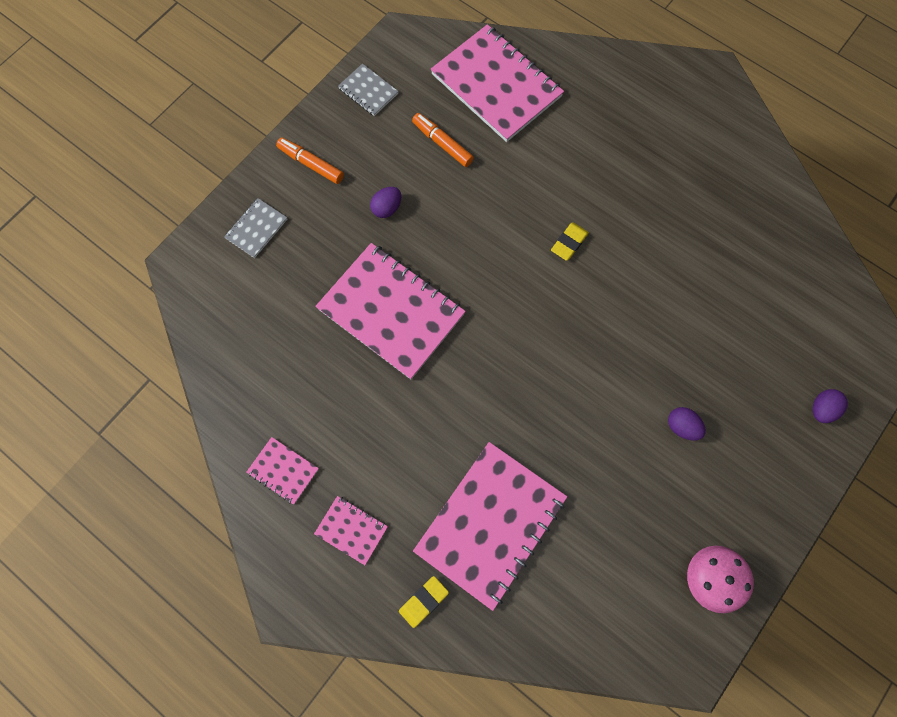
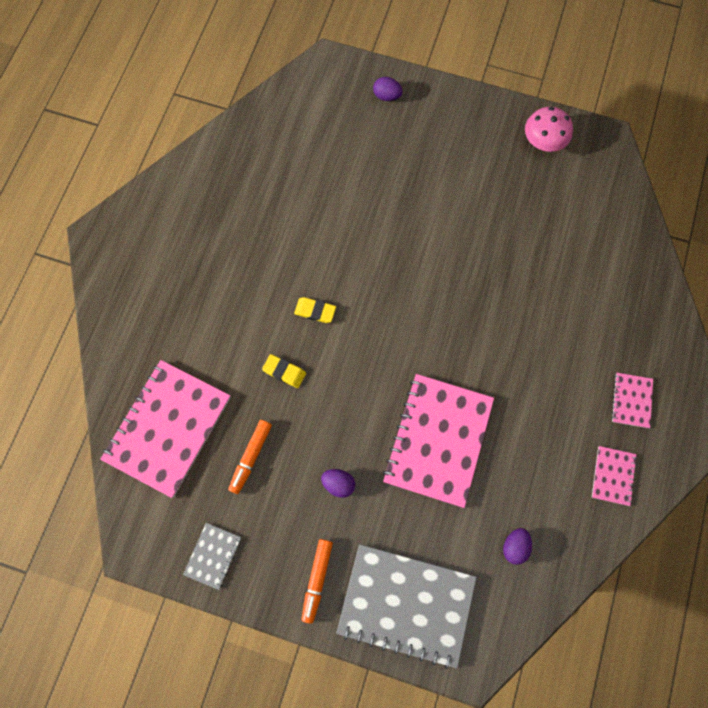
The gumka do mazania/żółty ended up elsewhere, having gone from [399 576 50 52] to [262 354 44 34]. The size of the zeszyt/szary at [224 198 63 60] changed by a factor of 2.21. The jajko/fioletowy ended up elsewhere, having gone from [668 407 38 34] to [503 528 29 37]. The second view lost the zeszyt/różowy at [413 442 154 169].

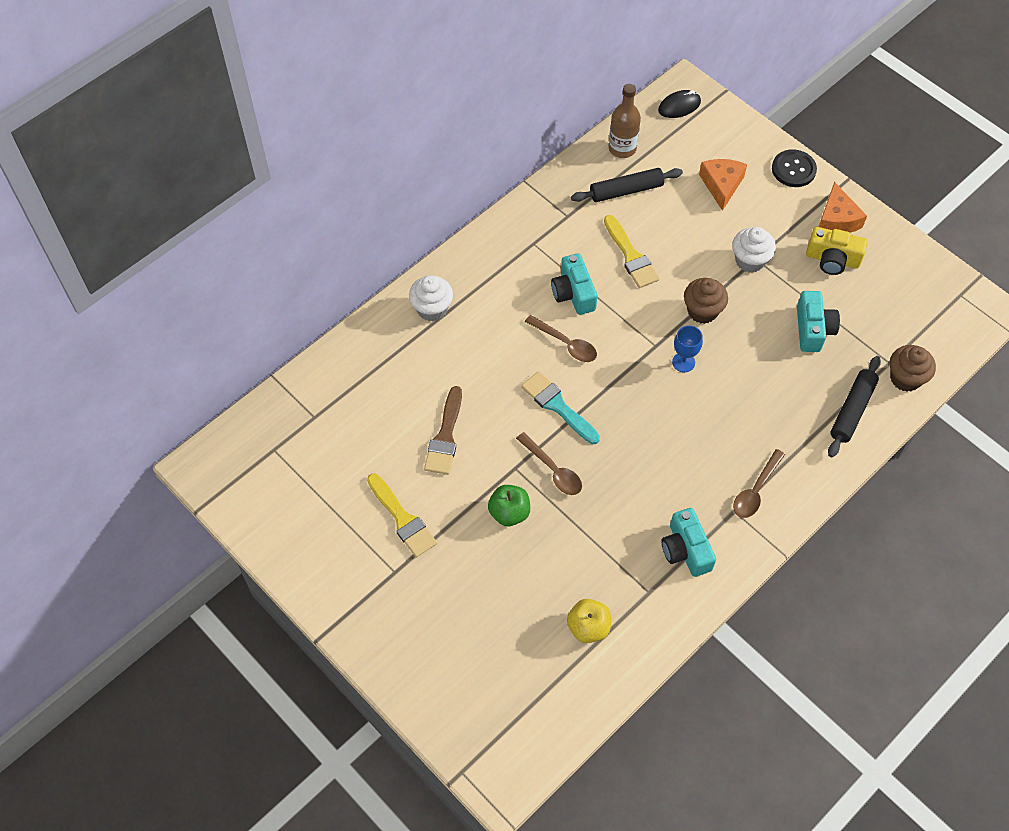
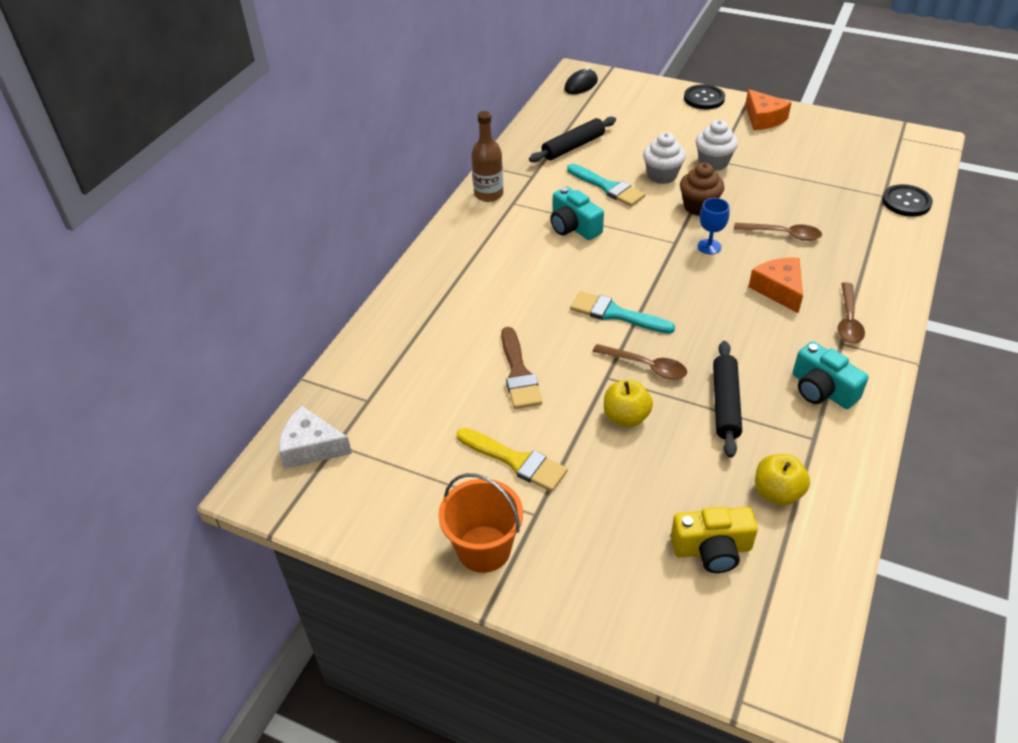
The second view gained the ser/biały at [279 406 73 63]. The second view gained the wiadro/pomarańczowy at [438 473 85 100]. The butelka/brązowy ended up elsewhere, having gone from [609 84 32 74] to [471 111 32 91]. What was the pędzel/żółty at [604 215 55 73] turned into the pędzel/turkusowy at [567 164 78 42]. What was the jabłko/zielony at [488 485 42 41] turned into the jabłko/żółty at [604 380 49 47]. The muffinka/biały ended up elsewhere, having gone from [409 276 44 45] to [643 132 43 52]. The aparat fotograficzny/żółty ended up elsewhere, having gone from [806 227 62 48] to [671 507 87 66]. The wałek do ciasta/czarny ended up elsewhere, having gone from [828 356 53 101] to [713 341 29 117]. The łyżka/brązowy ended up elsewhere, having gone from [525 315 72 47] to [734 223 88 18]. The ser/pomarańczowy ended up elsewhere, having gone from [699 159 48 52] to [749 258 54 55]. Where the muffinka/brązowy stood at [890 345 46 47], the guzik/czarny came to stand at [882 184 51 33]. The second view lost the aparat fotograficzny/turkusowy at [797 291 43 61].

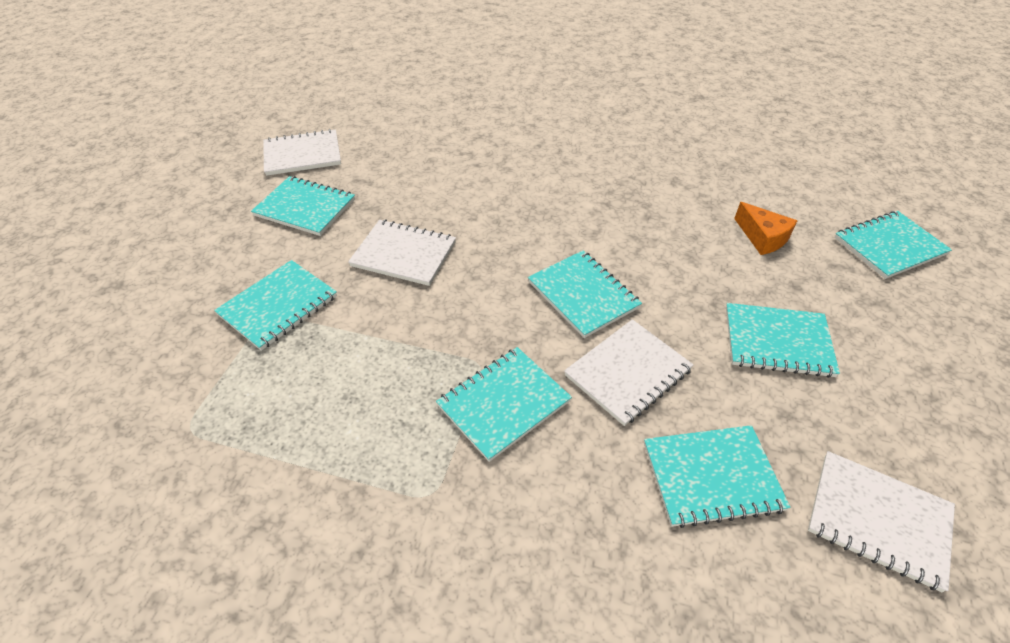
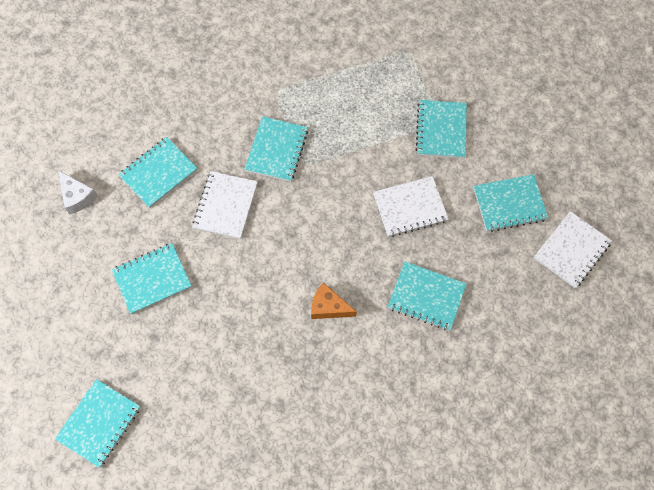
Where the zeszyt/biały stood at [808 451 147 142], the ser/biały came to stand at [58 170 40 45]. The ser/pomarańczowy ended up elsewhere, having gone from [734 202 63 53] to [311 283 46 36]. The zeszyt/turkusowy ended up elsewhere, having gone from [528 251 114 87] to [388 262 79 69].

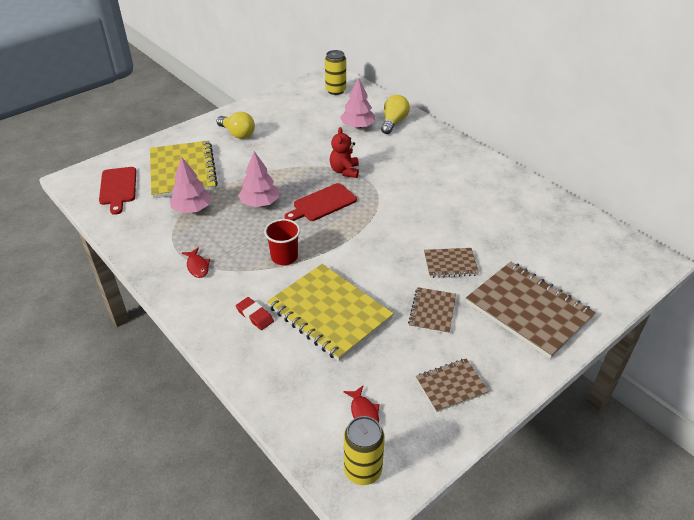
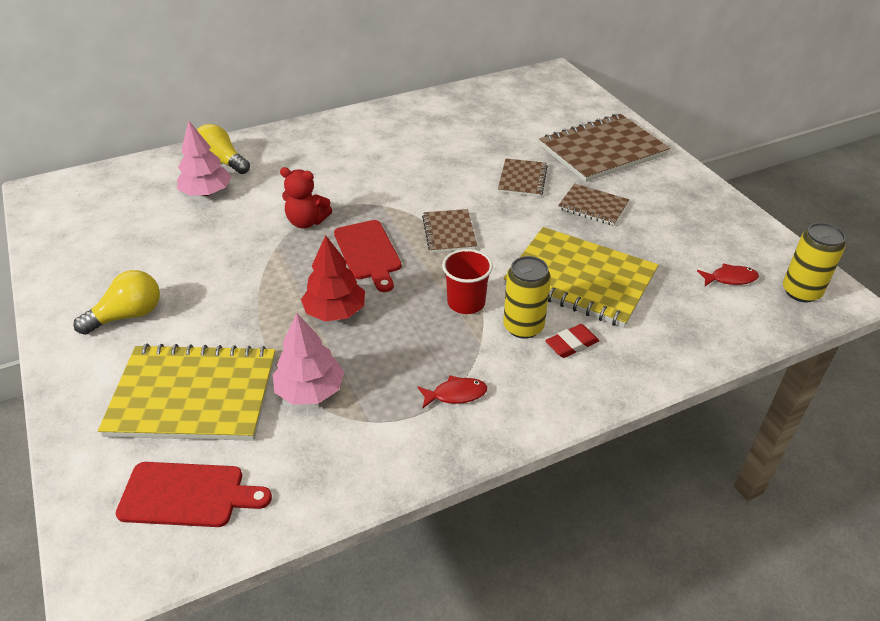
What was the drzewko/różowy at [238 151 41 56] turned into the drzewko/czerwony at [301 235 64 87]. The zeszyt/brązowy ended up elsewhere, having gone from [416 359 73 53] to [422 209 55 44]. The puszka/żółty ended up elsewhere, having gone from [325 50 21 45] to [503 256 48 83]. The zeszyt/żółty at [267 264 127 97] ended up facing another way, 60 degrees clockwise from before.

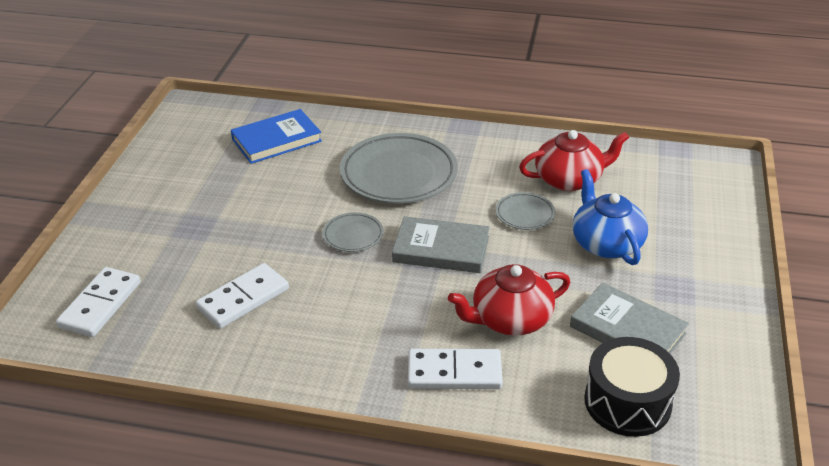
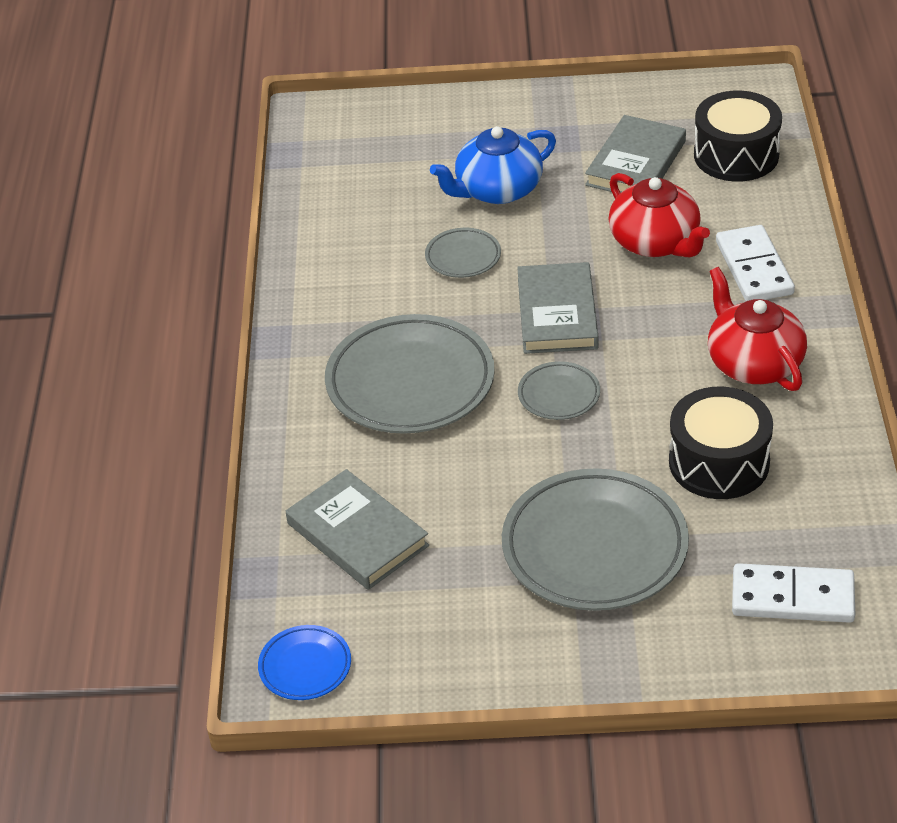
The second view gained the talerz/niebieski at [258 625 93 75]. What was the książka/niebieski at [231 109 91 55] turned into the książka/szary at [286 469 143 121]. The second view gained the talerz/szary at [502 468 187 143]. Where the kostka domina/biały stood at [195 263 94 66], the bęben/czarny came to stand at [669 386 104 113]. The imbryk/czerwony ended up elsewhere, having gone from [519 130 110 61] to [708 267 99 124].

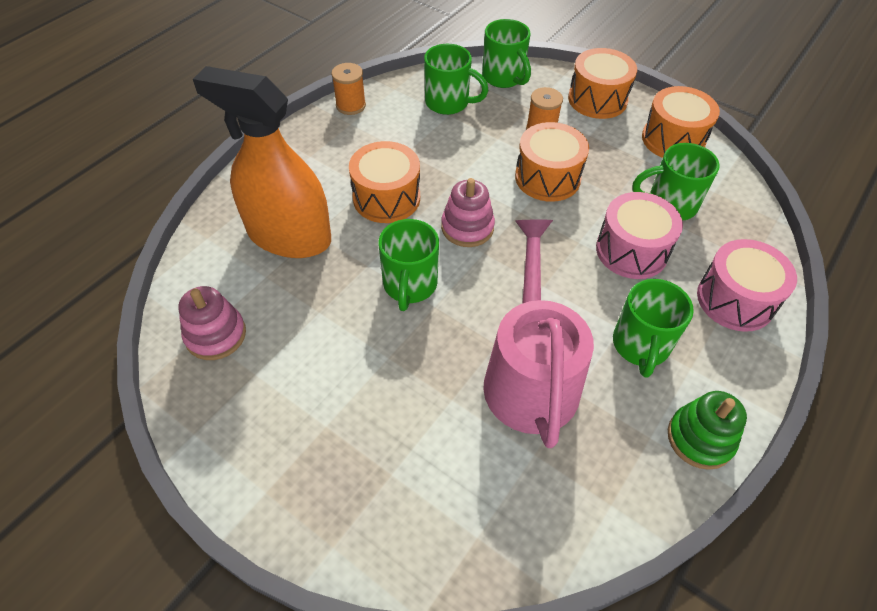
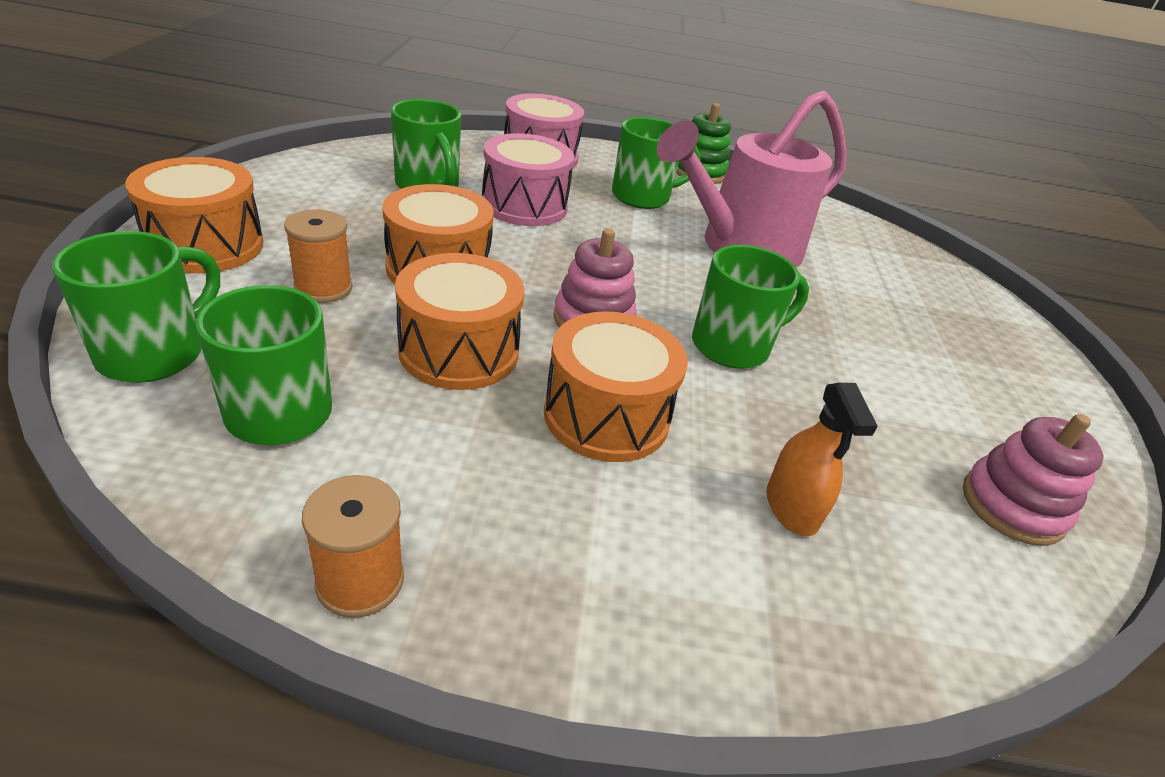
The bęben/pomarańczowy ended up elsewhere, having gone from [642 86 78 72] to [395 253 129 137]. The size of the spryskiwacz/pomarańczowy at [193 66 138 192] changed by a factor of 0.43.

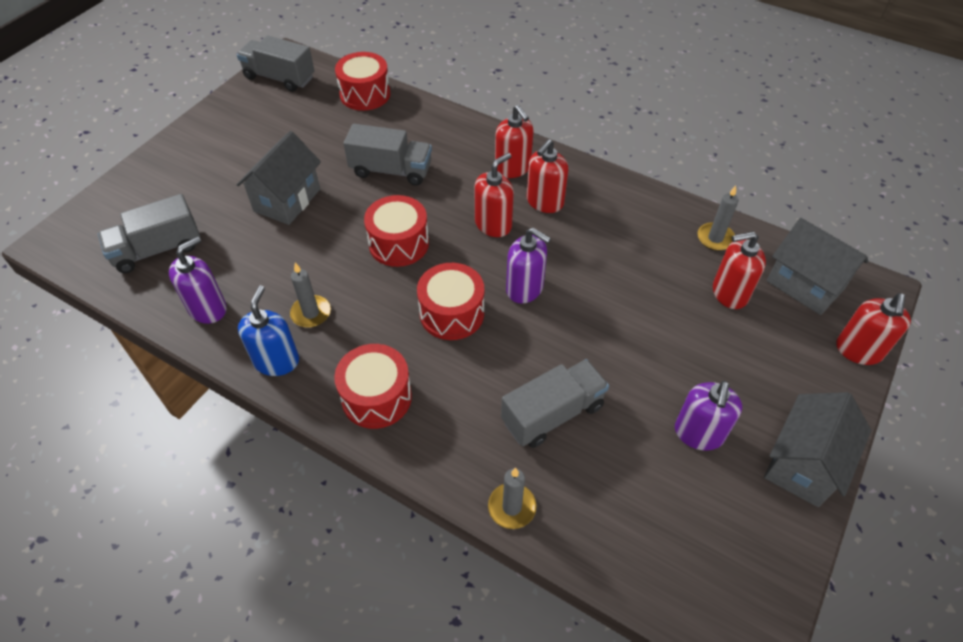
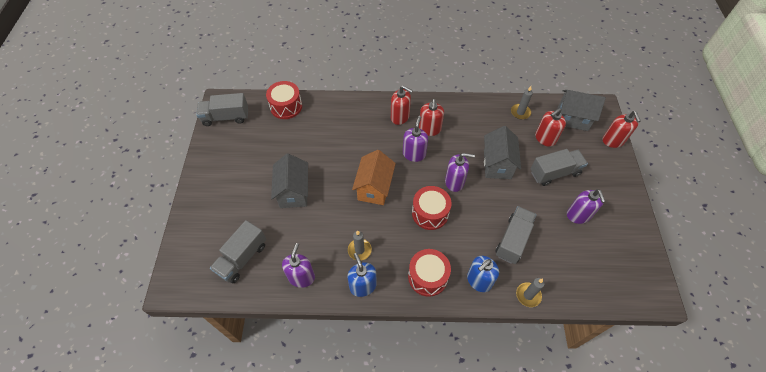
Where the bęben/czerwony stood at [364 195 65 72], the domek/pomarańczowy came to stand at [352 150 44 55]. What was the dozownik mydła/czerwony at [475 153 39 84] turned into the dozownik mydła/fioletowy at [403 116 25 46]. The second view gained the dozownik mydła/niebieski at [467 256 32 36]. The domek/szary ended up elsewhere, having gone from [764 392 107 115] to [484 126 37 53]. The ciężarówka/szary ended up elsewhere, having gone from [344 124 88 62] to [530 149 58 37].

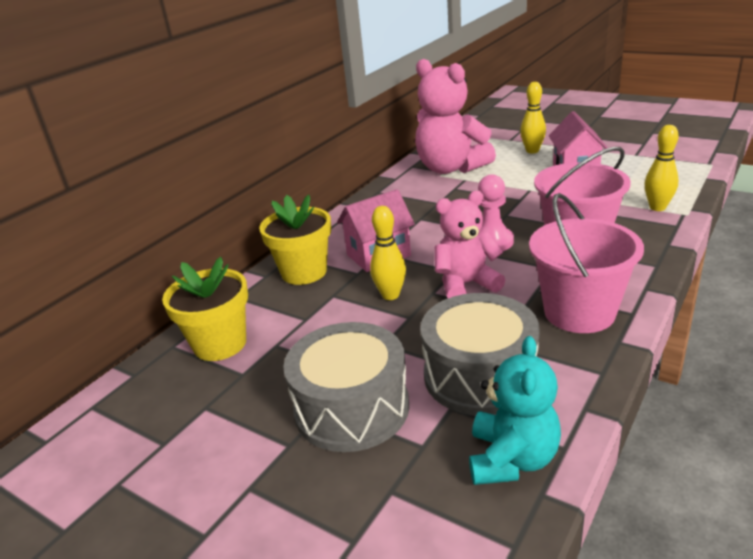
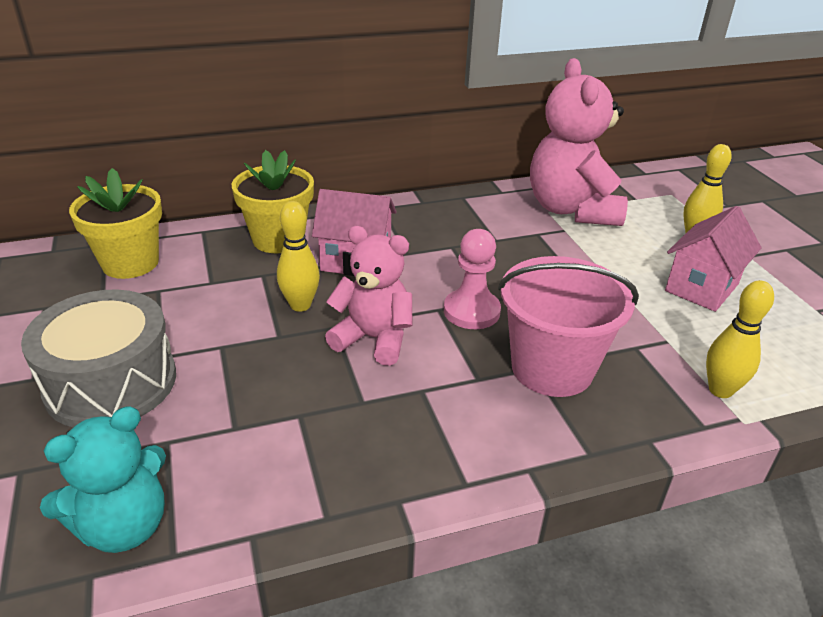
The second view lost the bęben/szary at [420 293 120 122]. The second view lost the wiadro/różowy at [529 193 115 140].

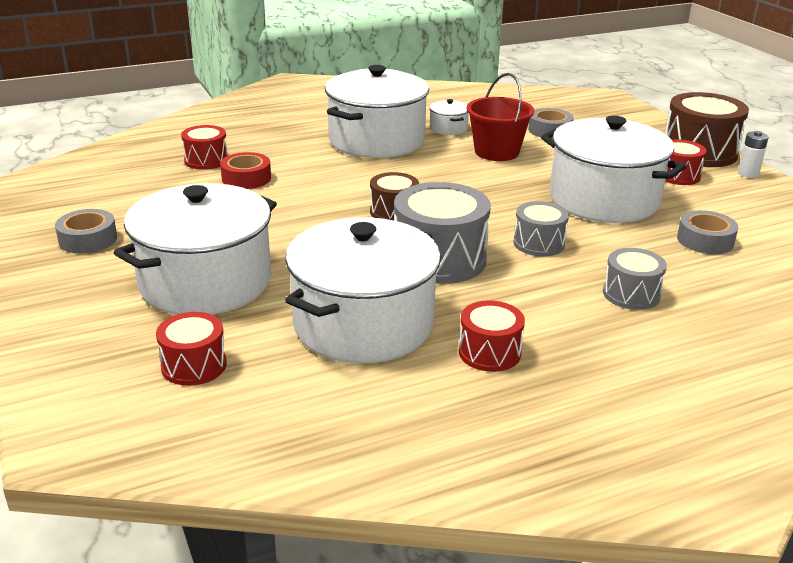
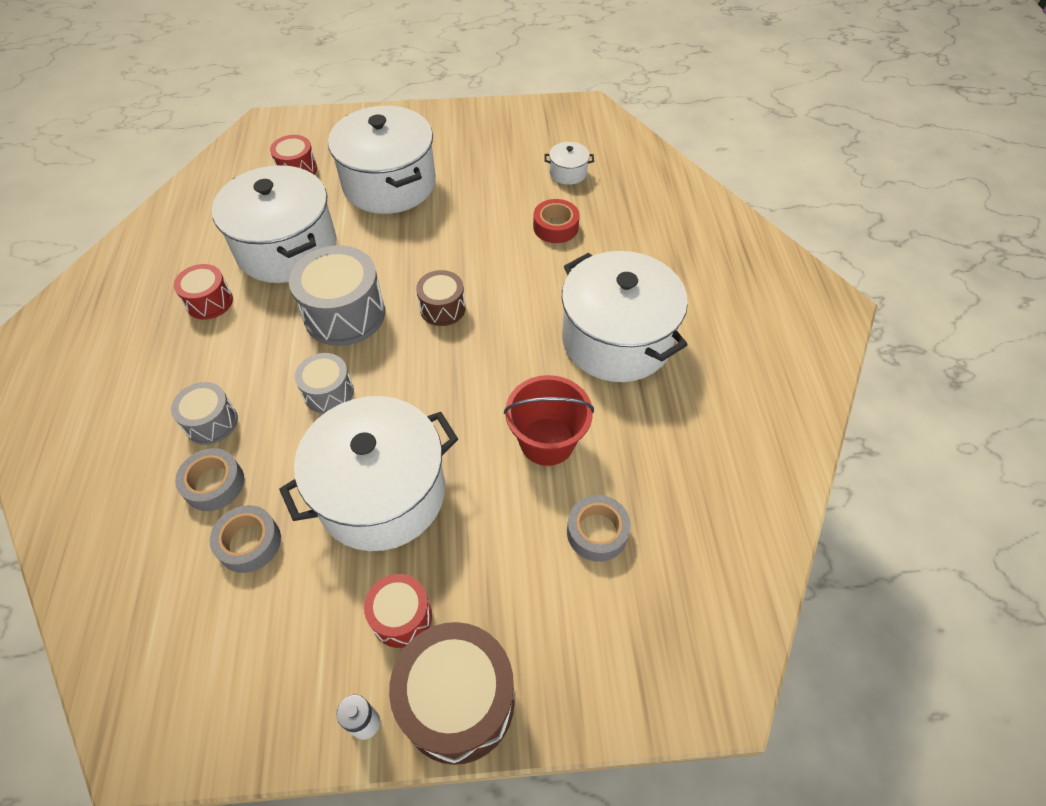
The taśma klejąca/szary ended up elsewhere, having gone from [55 209 62 45] to [175 448 69 63]. The garnek/biały ended up elsewhere, having gone from [429 99 40 36] to [544 142 50 43]. The second view lost the bęben/czerwony at [181 125 47 45].

